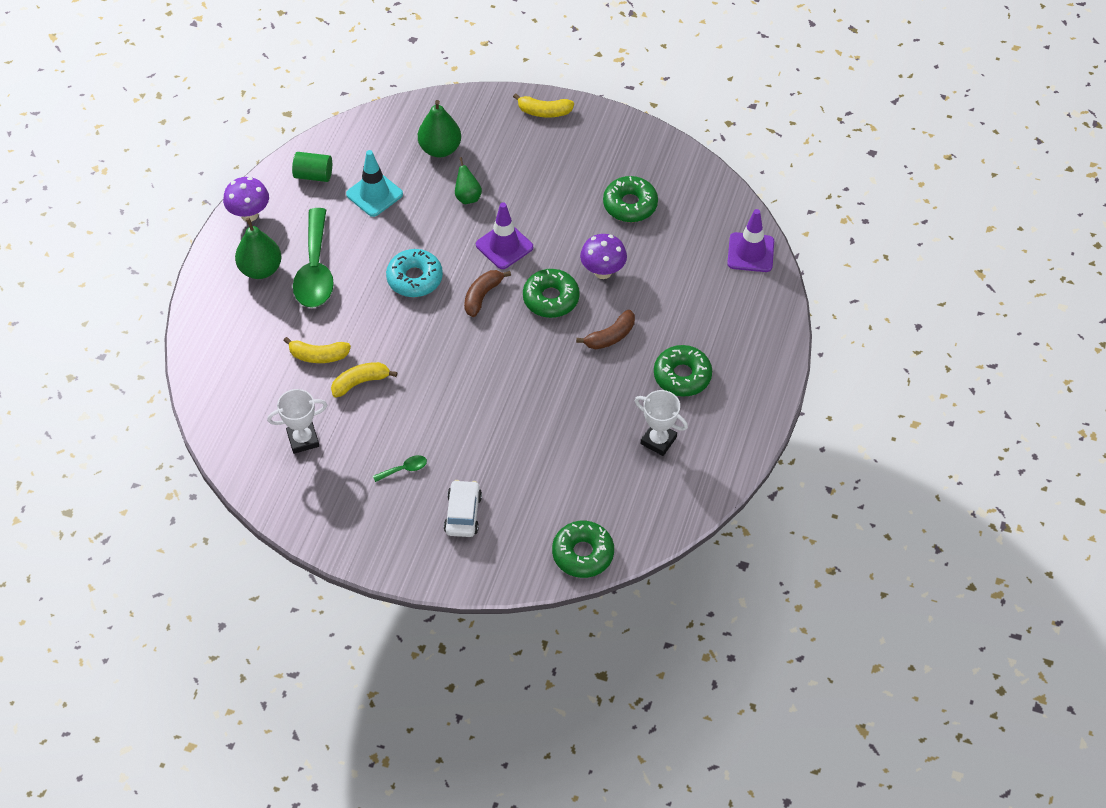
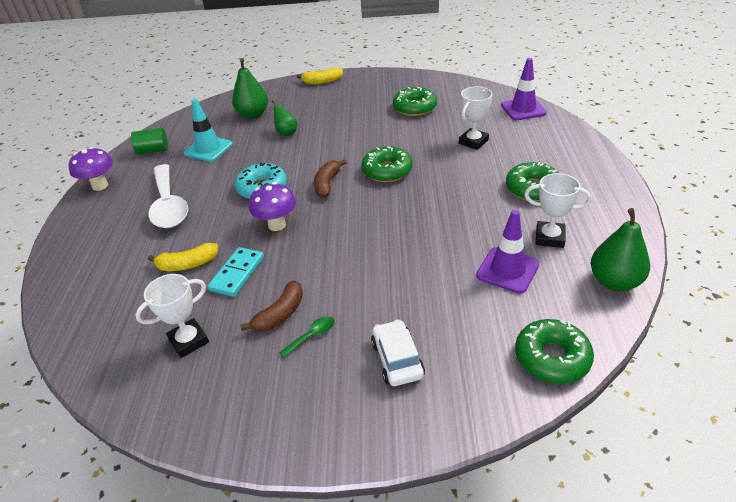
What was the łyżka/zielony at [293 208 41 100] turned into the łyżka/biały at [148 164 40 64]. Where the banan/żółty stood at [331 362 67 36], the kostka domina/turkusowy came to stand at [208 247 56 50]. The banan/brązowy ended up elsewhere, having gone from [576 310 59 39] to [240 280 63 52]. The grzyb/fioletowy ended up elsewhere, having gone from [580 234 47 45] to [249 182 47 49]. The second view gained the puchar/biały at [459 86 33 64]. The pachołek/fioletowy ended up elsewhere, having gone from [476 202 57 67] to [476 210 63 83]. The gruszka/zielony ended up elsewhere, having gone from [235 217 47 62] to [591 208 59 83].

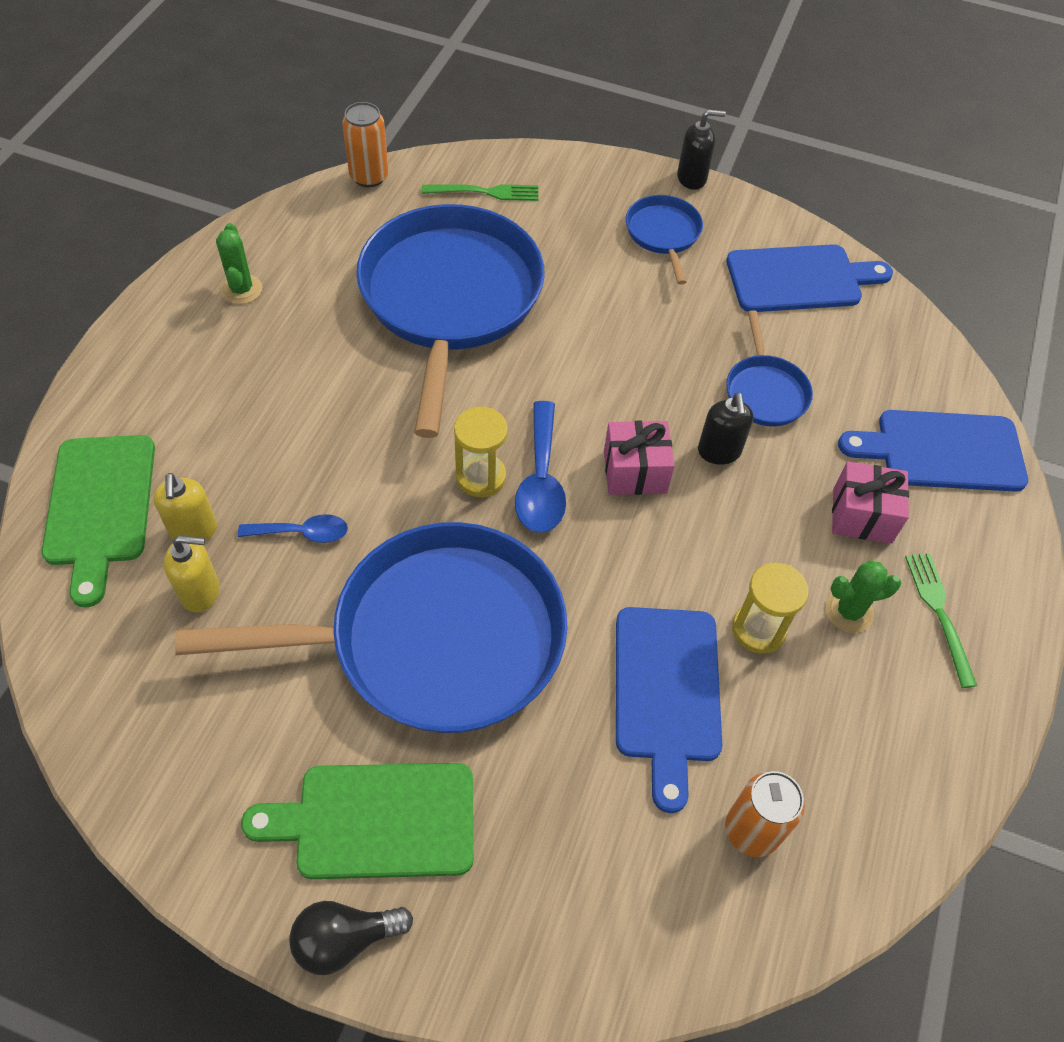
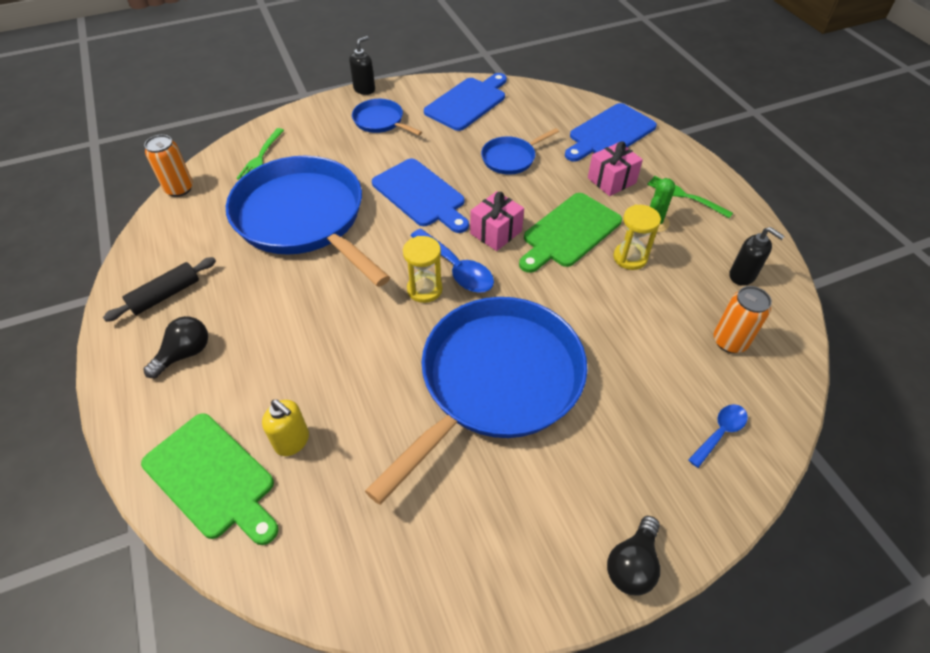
Where the kaktus/zielony stood at [216 223 46 81], the wałek do ciasta/czarny came to stand at [103 257 113 65]. The second view gained the żarówka/czarny at [143 316 65 62]. The widelec/zielony at [422 184 116 17] ended up facing another way, 150 degrees clockwise from before. The deska do krojenia/niebieski ended up elsewhere, having gone from [616 607 106 206] to [372 158 97 75]. The patelnia/niebieski at [726 310 87 117] ended up facing another way, 105 degrees clockwise from before. The deska do krojenia/zielony ended up elsewhere, having gone from [241 763 233 116] to [519 193 103 80]. The łyżka/niebieski ended up elsewhere, having gone from [238 514 110 29] to [688 404 60 64]. The dozownik mydła/czarny ended up elsewhere, having gone from [698 393 55 72] to [730 227 55 59]. The second view lost the dozownik mydła/żółty at [164 535 56 78].

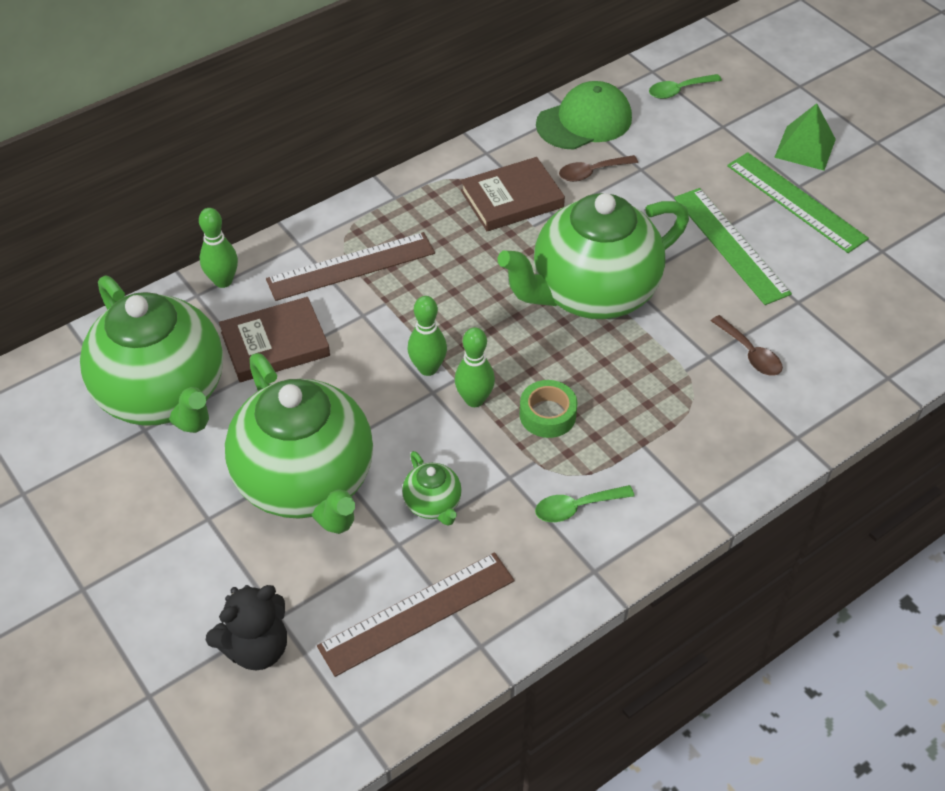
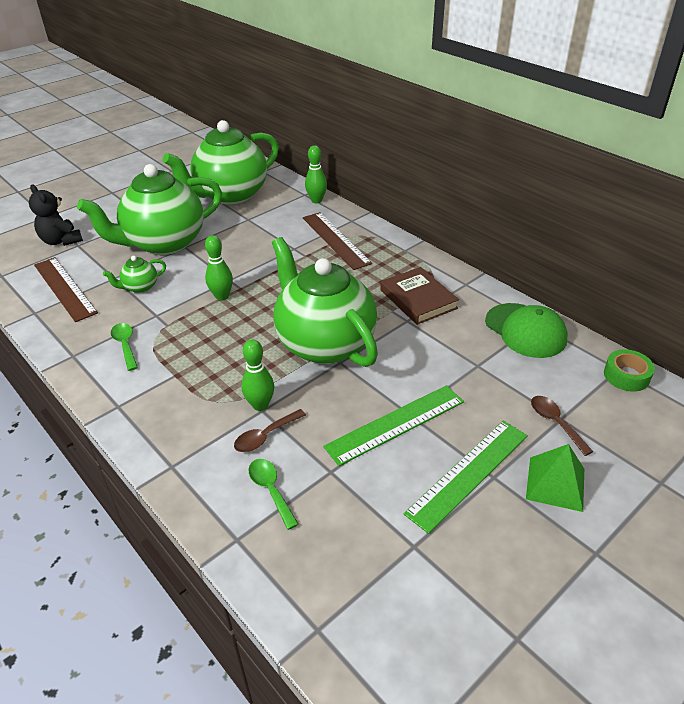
The kręgiel/zielony ended up elsewhere, having gone from [407 296 40 80] to [241 339 33 72]. The łyżka/zielony ended up elsewhere, having gone from [649 74 73 25] to [248 459 51 71]. The łyżka/brązowy ended up elsewhere, having gone from [559 155 79 27] to [531 396 63 60]. The taśma klejąca/zielony ended up elsewhere, having gone from [520 380 57 58] to [604 349 51 43]. The second view lost the książka/brązowy at [219 297 111 85].

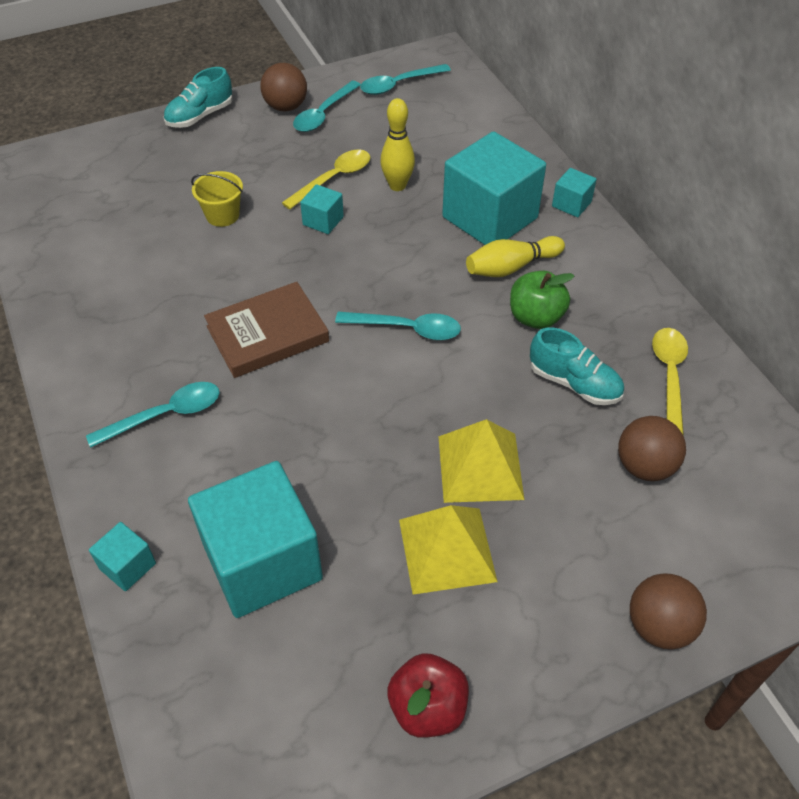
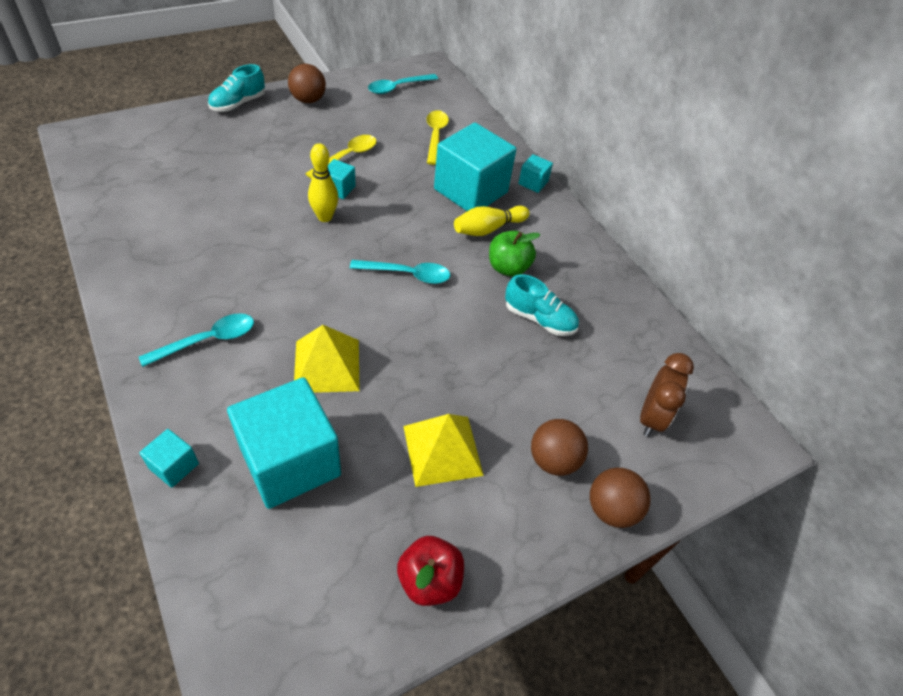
The piramida/żółty ended up elsewhere, having gone from [438 419 87 84] to [294 325 65 68]. The kręgiel/żółty ended up elsewhere, having gone from [380 98 35 93] to [308 143 31 79]. The łyżka/żółty ended up elsewhere, having gone from [652 328 36 107] to [427 110 22 55]. The piłka/brązowy ended up elsewhere, having gone from [618 416 68 65] to [531 419 57 57]. The second view gained the budzik/brązowy at [640 353 54 84]. The second view lost the wiadro/żółty at [191 171 52 56]. The second view lost the książka/brązowy at [204 282 125 96]. The second view lost the łyżka/turkusowy at [293 81 68 51].

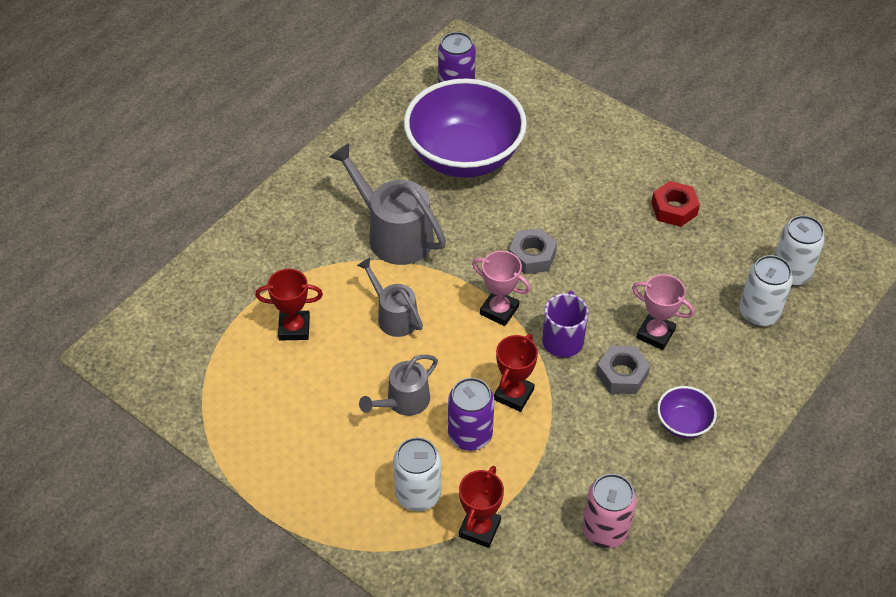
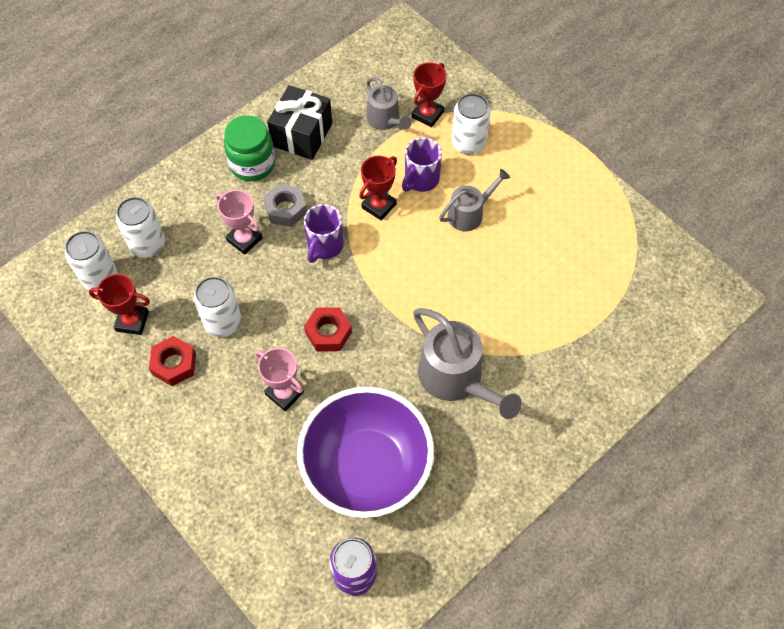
The puchar/czerwony ended up elsewhere, having gone from [255 269 68 71] to [89 274 61 61]. The second view gained the puszka/biały at [194 277 48 60]. Where the miska/fioletowy stood at [657 386 60 52], the słoik/zielony came to stand at [224 115 51 66]. The puchar/różowy ended up elsewhere, having gone from [472 251 59 75] to [255 348 49 63]. The second view gained the prezent/czarny at [267 85 65 75]. What was the nakrętka/szary at [509 228 48 46] turned into the nakrętka/czerwony at [304 307 48 44]. The konewka/szary ended up elsewhere, having gone from [357 258 66 79] to [366 77 46 53]. Where the puszka/fioletowy stood at [448 378 46 73], the kubek/fioletowy came to stand at [402 137 40 55]. The second view lost the puszka/różowy at [582 474 55 74].

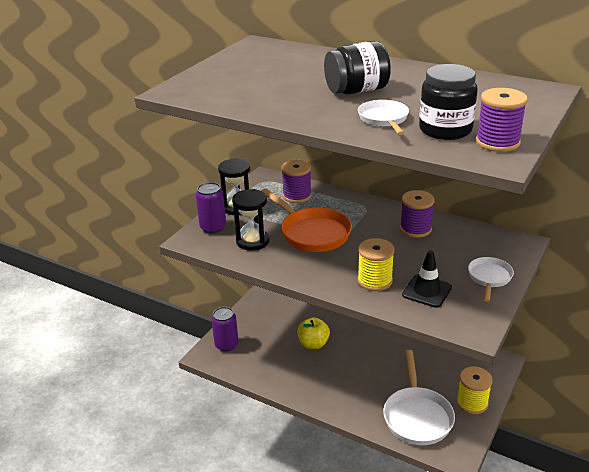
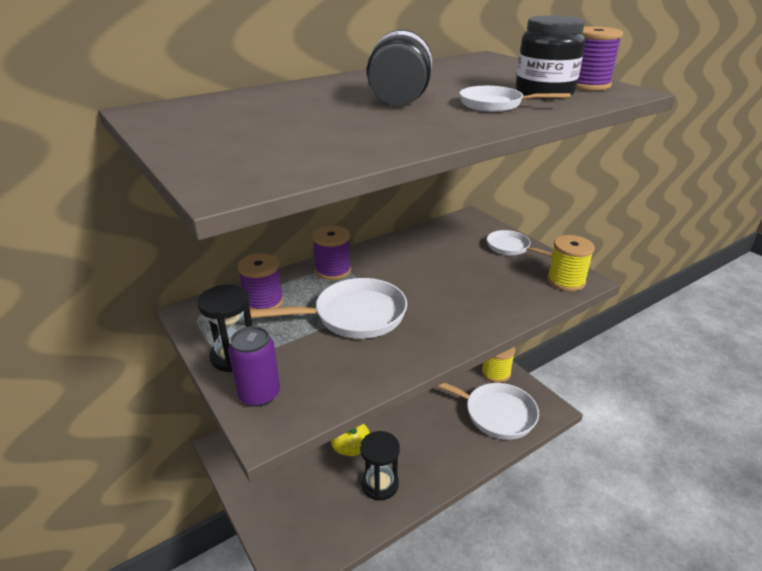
What was the patelnia/pomarańczowy at [262 189 90 63] turned into the patelnia/biały at [250 278 157 61]. The szpulka/fioletowy ended up elsewhere, having gone from [400 190 35 48] to [312 226 39 54]. The klepsydra/czarny ended up elsewhere, having gone from [232 189 37 62] to [360 431 40 70]. The szpulka/żółty ended up elsewhere, having gone from [358 238 37 53] to [547 235 48 56]. The second view lost the puszka/fioletowy at [211 307 27 45]. The second view lost the pachołek/czarny at [402 250 50 58].

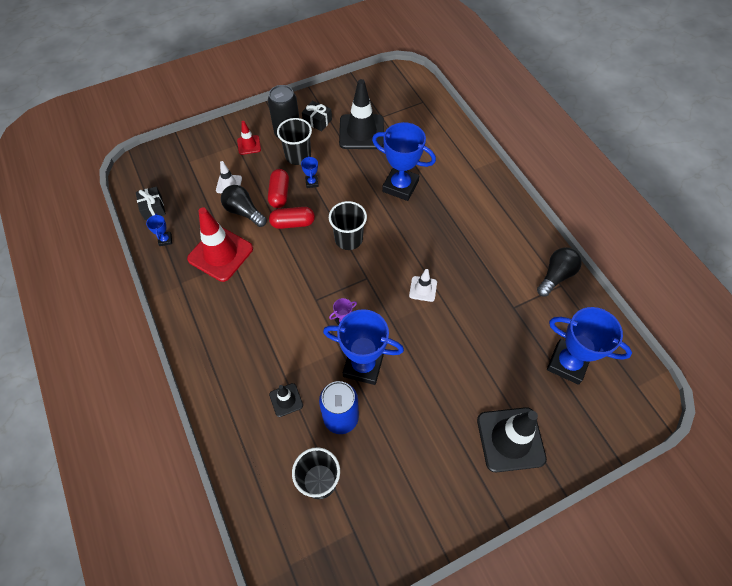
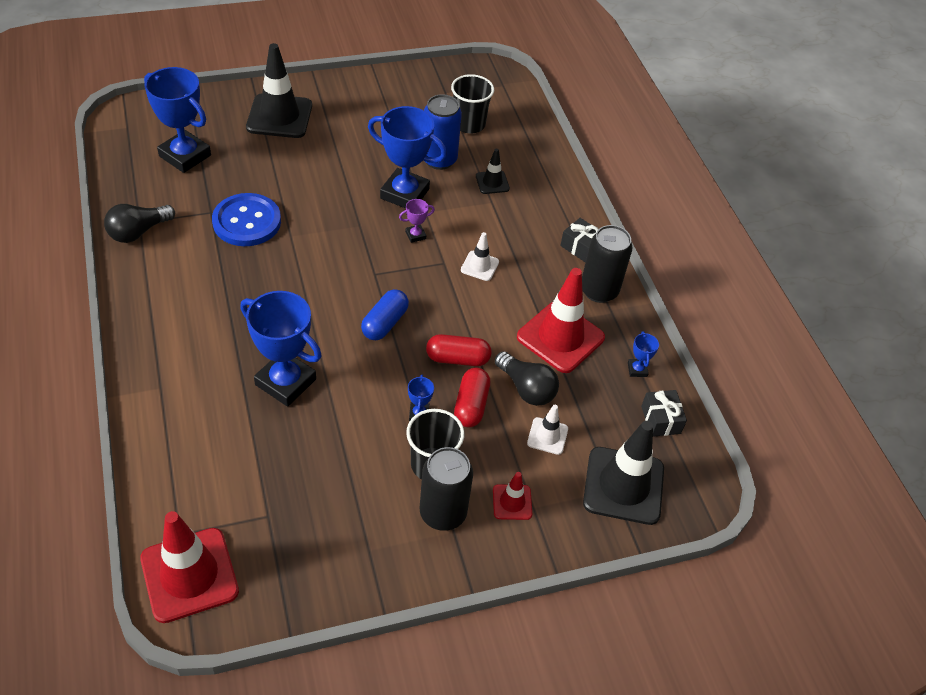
The second view gained the pachołek/czerwony at [140 511 99 112]. The second view gained the guzik/niebieski at [212 193 69 53]. Where the szklanka/czarny stood at [329 201 38 49], the kapsułka/niebieski came to stand at [361 289 48 51]. The pachołek/biały ended up elsewhere, having gone from [409 269 28 33] to [461 232 38 49]. The prezent/czarny ended up elsewhere, having gone from [302 101 30 30] to [560 218 39 45]. The second view gained the puszka/czarny at [582 225 50 78]. The pachołek/czarny ended up elsewhere, having gone from [339 79 45 70] to [583 421 81 104].

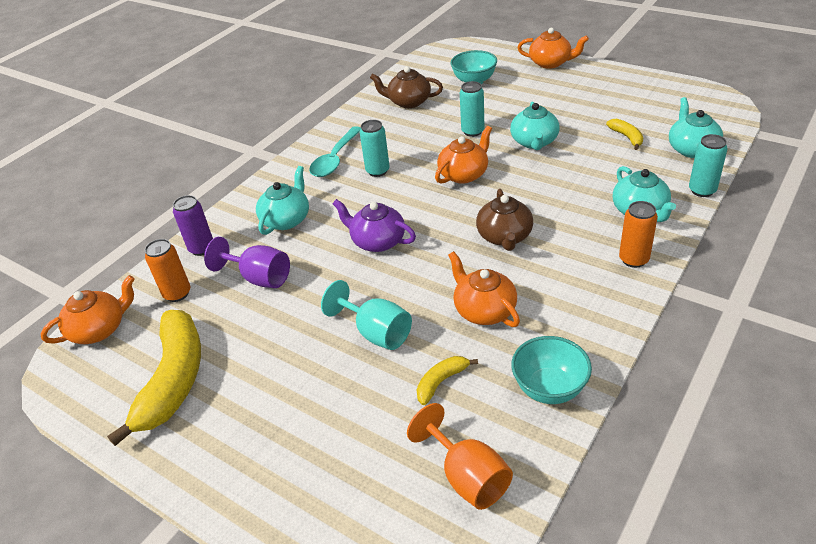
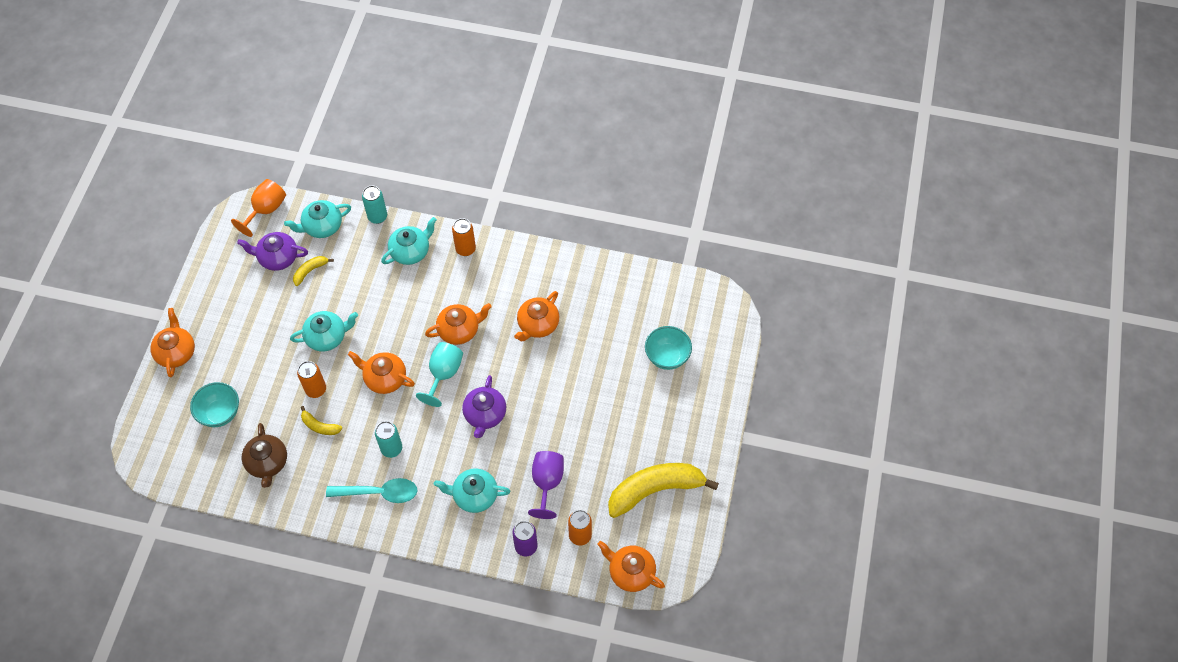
The kielich/pomarańczowy ended up elsewhere, having gone from [407 403 106 107] to [231 179 55 58]. The second view gained the imbryk/fioletowy at [237 232 71 39]. What was the puszka/turkusowy at [460 81 25 56] turned into the puszka/pomarańczowy at [297 361 29 37]. The banan/żółty ended up elsewhere, having gone from [417 356 61 49] to [301 406 41 29]. The kielich/turkusowy ended up elsewhere, having gone from [321 280 91 70] to [416 342 47 65]. What was the imbryk/brązowy at [476 189 57 62] turned into the imbryk/pomarańczowy at [425 303 67 42]. The miska/turkusowy ended up elsewhere, having gone from [511 336 81 68] to [645 326 47 44].

